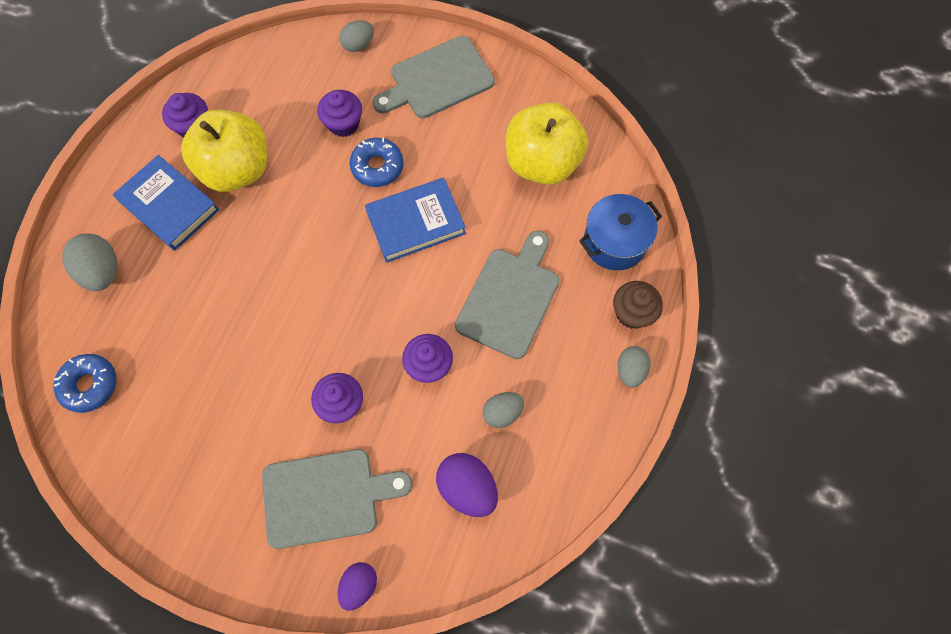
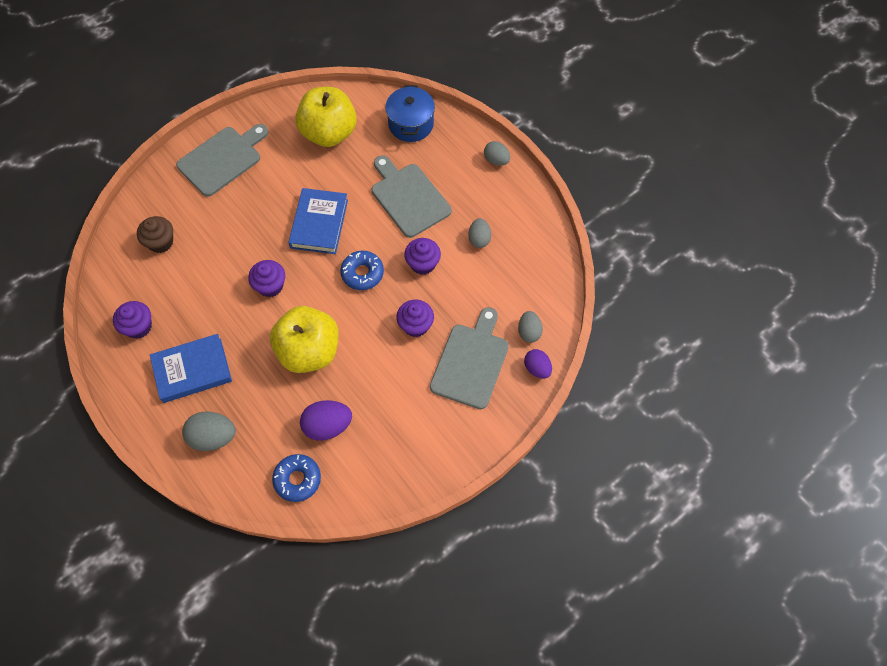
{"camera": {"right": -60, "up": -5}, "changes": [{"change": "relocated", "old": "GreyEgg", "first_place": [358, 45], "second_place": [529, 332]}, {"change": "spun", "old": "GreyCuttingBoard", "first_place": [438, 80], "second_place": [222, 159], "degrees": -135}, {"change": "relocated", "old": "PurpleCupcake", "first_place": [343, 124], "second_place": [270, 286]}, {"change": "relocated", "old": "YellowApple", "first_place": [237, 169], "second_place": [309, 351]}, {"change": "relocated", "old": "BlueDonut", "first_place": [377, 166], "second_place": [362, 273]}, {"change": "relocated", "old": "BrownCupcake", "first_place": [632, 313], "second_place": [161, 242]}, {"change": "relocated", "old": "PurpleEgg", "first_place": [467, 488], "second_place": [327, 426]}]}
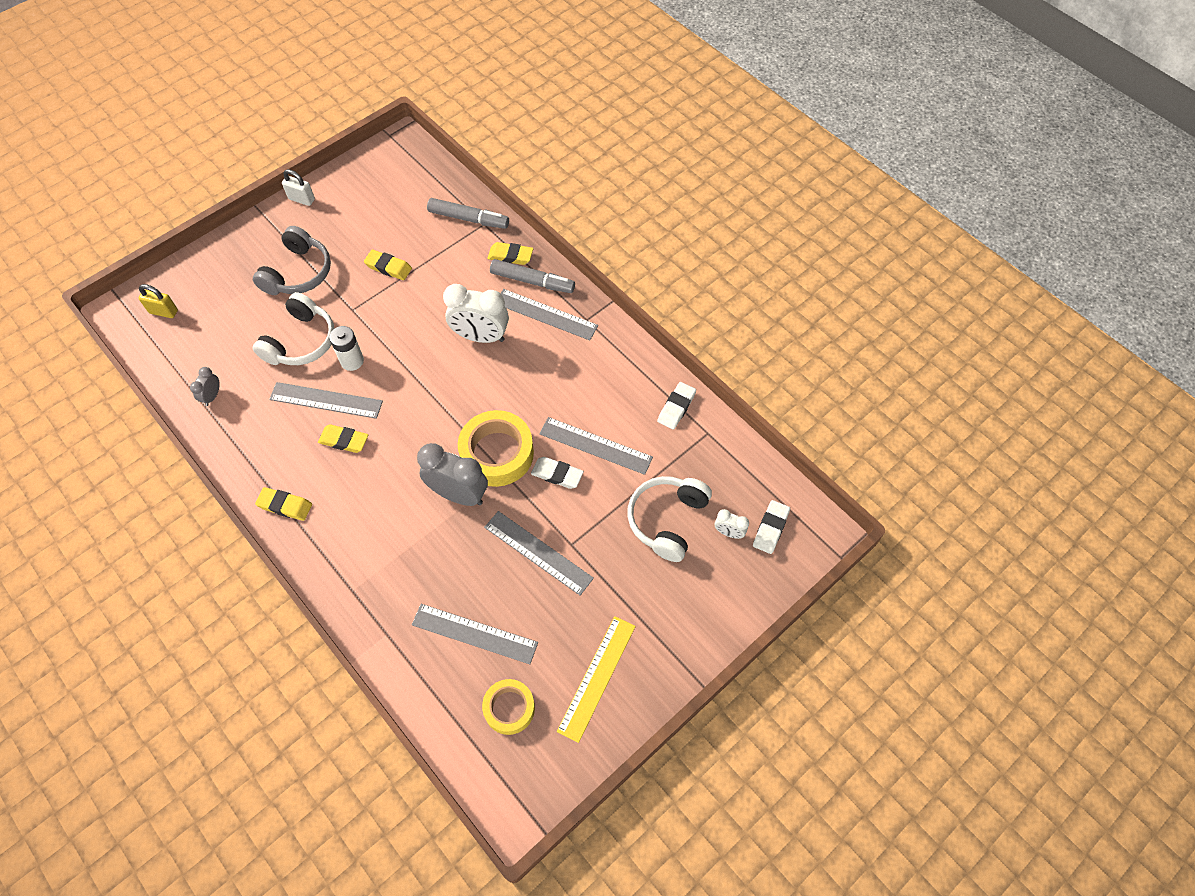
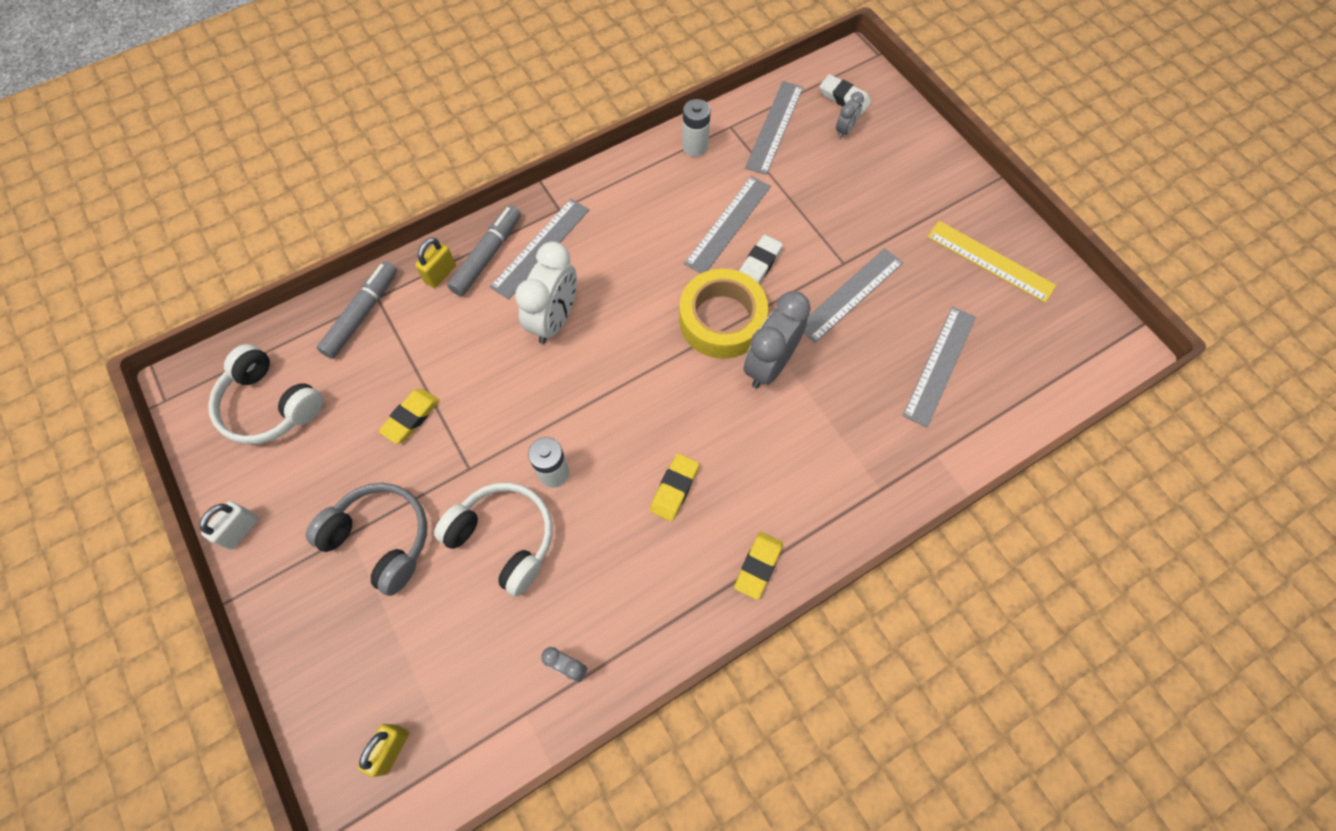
{"camera": {"right": -80, "up": 5}, "changes": [{"change": "exchanged", "old": "YellowEraser", "new": "YellowPadlock", "first_place": [510, 256], "second_place": [440, 274]}, {"change": "relocated", "old": "GreyRuler", "first_place": [326, 400], "second_place": [774, 127]}, {"change": "exchanged", "old": "WhiteEraser", "new": "WhiteBattery", "first_place": [676, 407], "second_place": [695, 147]}, {"change": "relocated", "old": "WhiteHeadphones", "first_place": [667, 520], "second_place": [270, 405]}, {"change": "colour", "old": "WhiteClock", "new": "GreyClock", "first_place": [728, 532], "second_place": [844, 130]}, {"change": "missing", "old": "YellowTape", "first_place": [509, 708]}]}
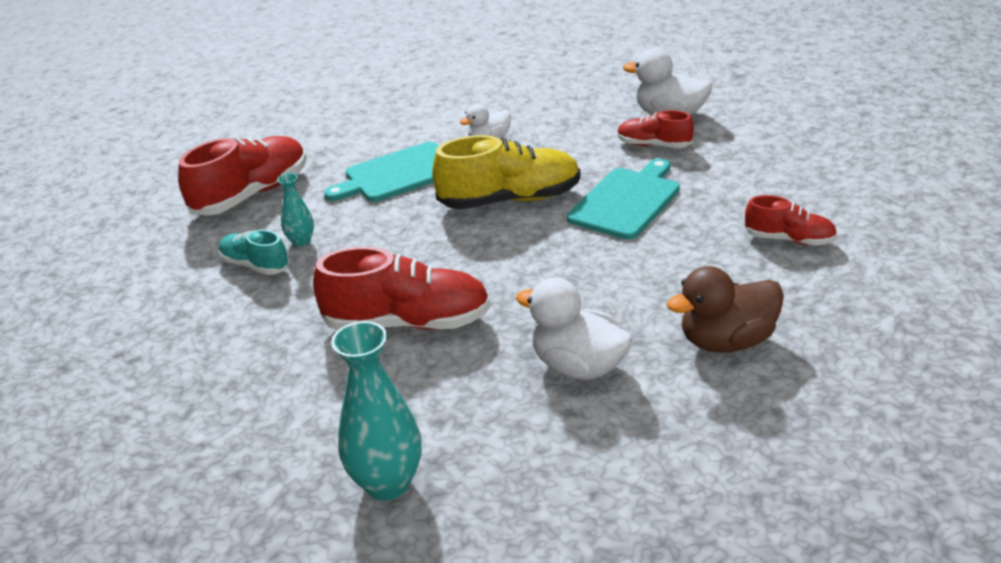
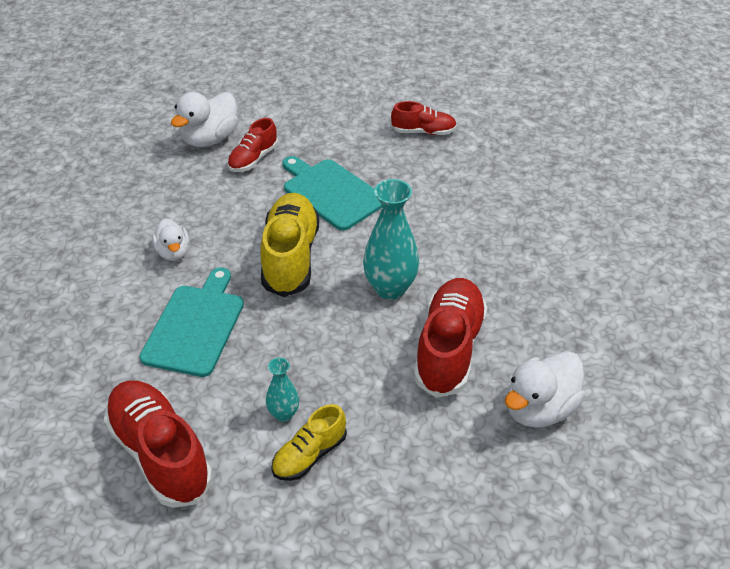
{"camera": {"right": -80, "up": 10}, "changes": [{"change": "spun", "old": "TurquoiseCuttingBoard", "first_place": [398, 174], "second_place": [195, 326], "degrees": -150}, {"change": "spun", "old": "RedShoe", "first_place": [789, 239], "second_place": [423, 132], "degrees": 60}, {"change": "colour", "old": "TurquoiseShoe", "new": "YellowShoe", "first_place": [255, 265], "second_place": [309, 455]}, {"change": "missing", "old": "BrownDuck", "first_place": [727, 341]}, {"change": "relocated", "old": "WhiteDuck", "first_place": [579, 366], "second_place": [539, 409]}, {"change": "relocated", "old": "TurquoiseVase", "first_place": [387, 483], "second_place": [390, 288]}]}
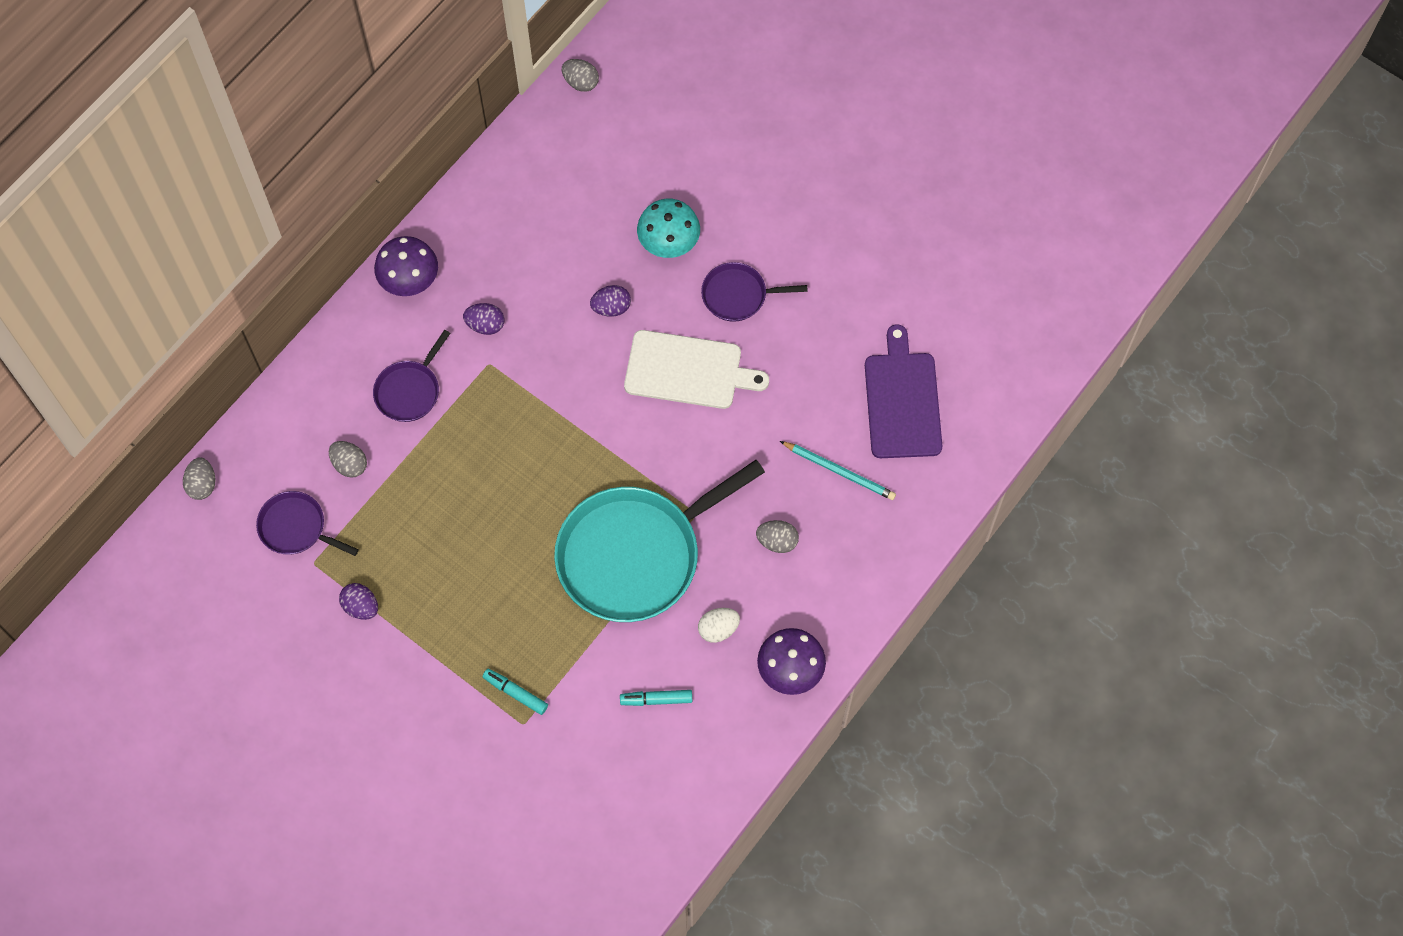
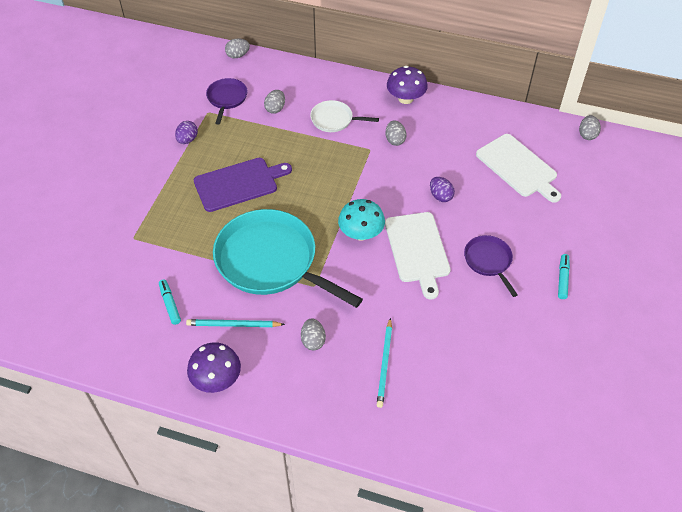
{"camera": {"right": 70, "up": -15}, "changes": [{"change": "relocated", "old": "TurquoiseMushroom", "first_place": [669, 242], "second_place": [361, 233]}, {"change": "colour", "old": "PurpleEgg", "new": "GreyEgg", "first_place": [485, 325], "second_place": [395, 140]}, {"change": "relocated", "old": "PurpleCuttingBoard", "first_place": [902, 400], "second_place": [239, 183]}, {"change": "colour", "old": "PurplePan", "new": "WhitePan", "first_place": [409, 391], "second_place": [334, 120]}, {"change": "exchanged", "old": "WhiteEgg", "new": "TurquoisePencil", "first_place": [718, 629], "second_place": [233, 325]}, {"change": "relocated", "old": "TurquoiseMarker", "first_place": [515, 693], "second_place": [562, 279]}, {"change": "appeared", "new": "WhiteCuttingBoard", "second_place": [518, 167]}]}
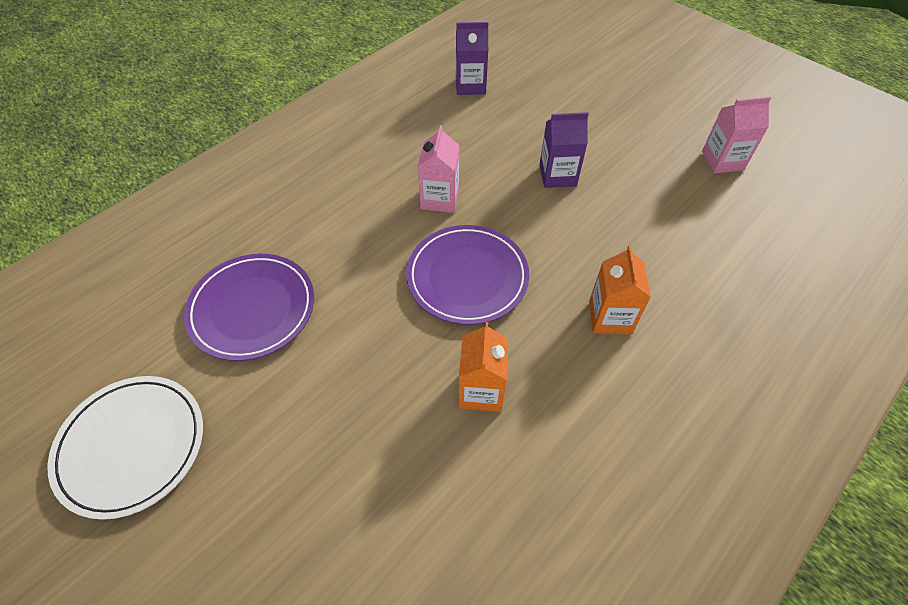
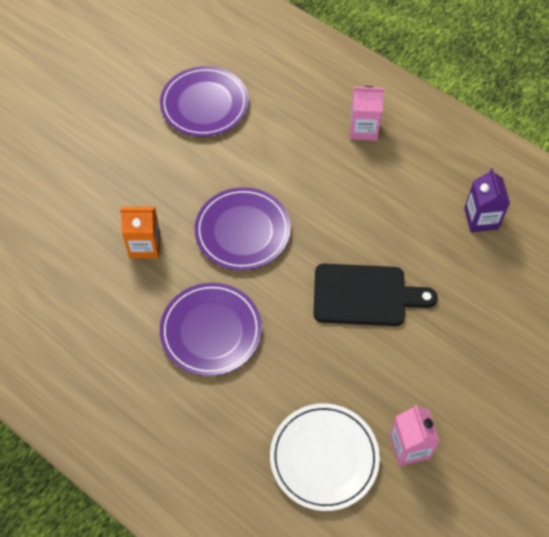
{"camera": {"right": 85, "up": 5}, "changes": [{"change": "exchanged", "old": "PurpleCarton", "new": "BlackCuttingBoard", "first_place": [557, 175], "second_place": [365, 295]}, {"change": "relocated", "old": "PinkCarton", "first_place": [439, 198], "second_place": [363, 129]}, {"change": "exchanged", "old": "OrangeCarton", "new": "PurplePlate", "first_place": [610, 317], "second_place": [211, 331]}, {"change": "relocated", "old": "WhitePlate", "first_place": [131, 446], "second_place": [324, 458]}]}
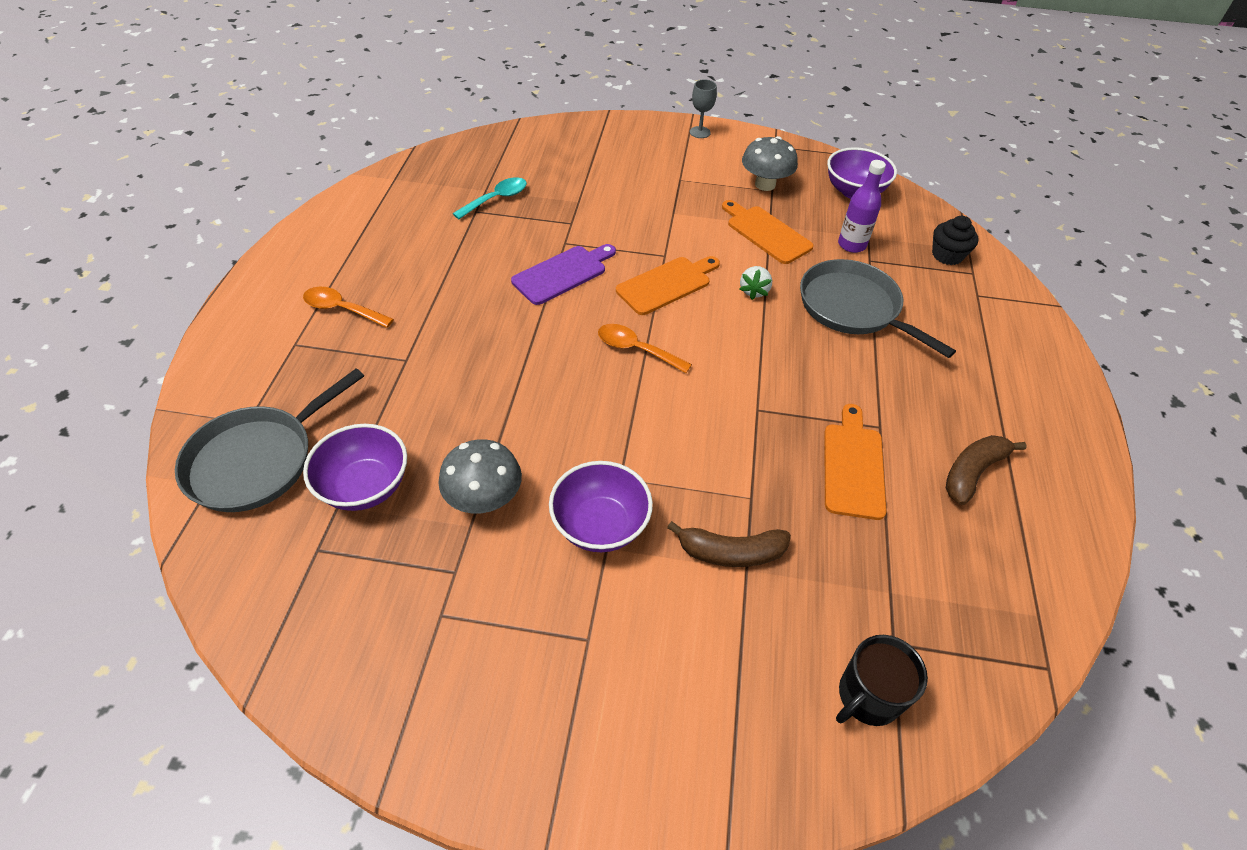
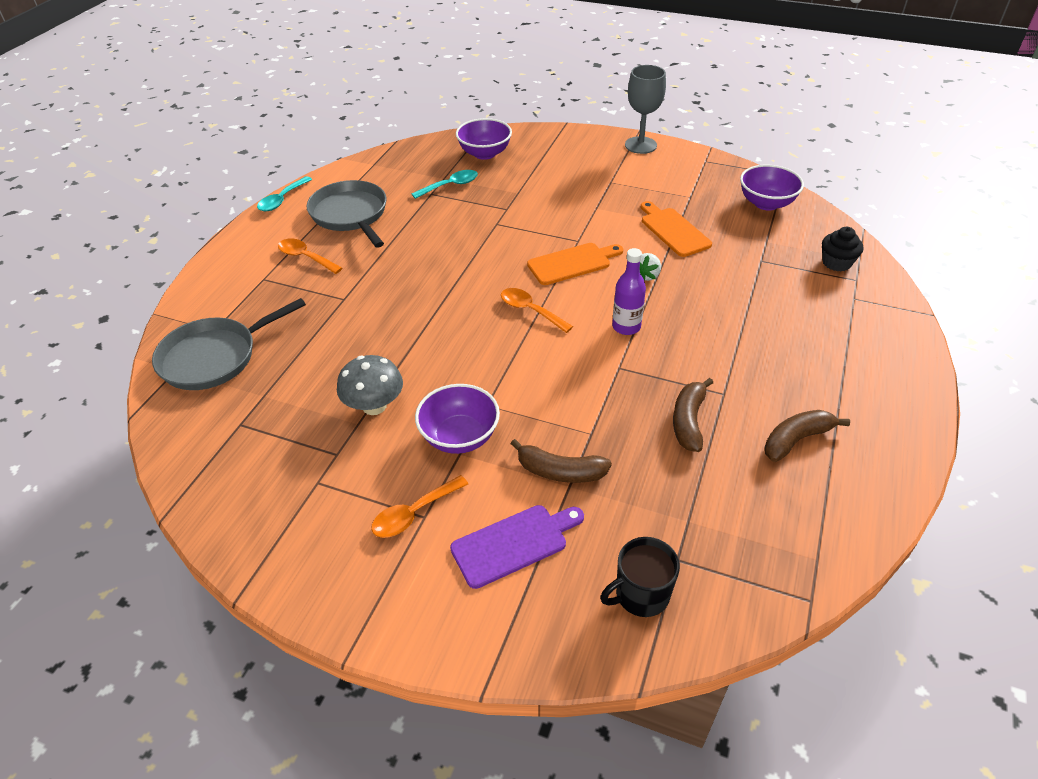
{"camera": {"right": 15, "up": -5}, "changes": [{"change": "size", "old": "GreyGoblet", "first_place": [700, 132], "second_place": [640, 145], "factor": 1.72}, {"change": "missing", "old": "GreyMushroom", "first_place": [765, 184]}, {"change": "relocated", "old": "PurpleBottle", "first_place": [852, 245], "second_place": [626, 327]}, {"change": "relocated", "old": "PurpleCuttingBoard", "first_place": [562, 273], "second_place": [514, 544]}, {"change": "relocated", "old": "GreyPan", "first_place": [853, 308], "second_place": [350, 214]}, {"change": "exchanged", "old": "OrangeCuttingBoard", "new": "BrownBanana", "first_place": [853, 466], "second_place": [688, 421]}, {"change": "relocated", "old": "PurpleBowl", "first_place": [365, 486], "second_place": [484, 153]}, {"change": "appeared", "new": "TurquoiseSpoon", "second_place": [282, 200]}, {"change": "appeared", "new": "OrangeSpoon", "second_place": [414, 513]}]}
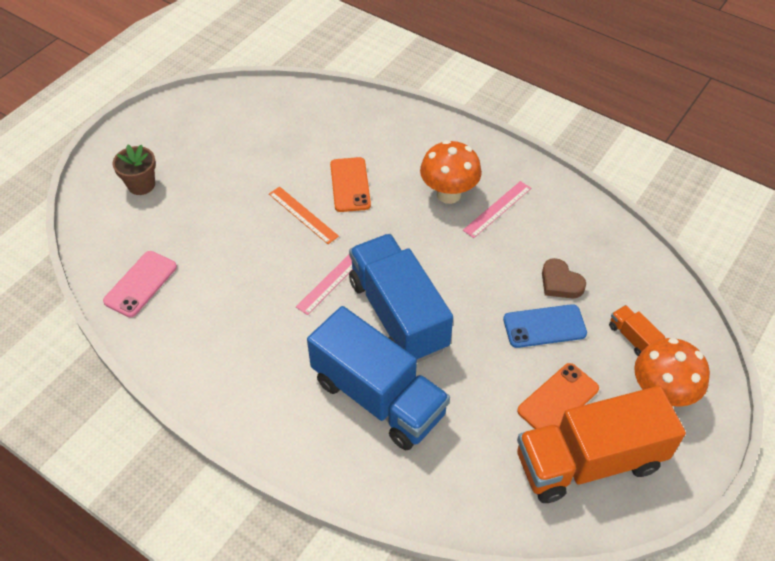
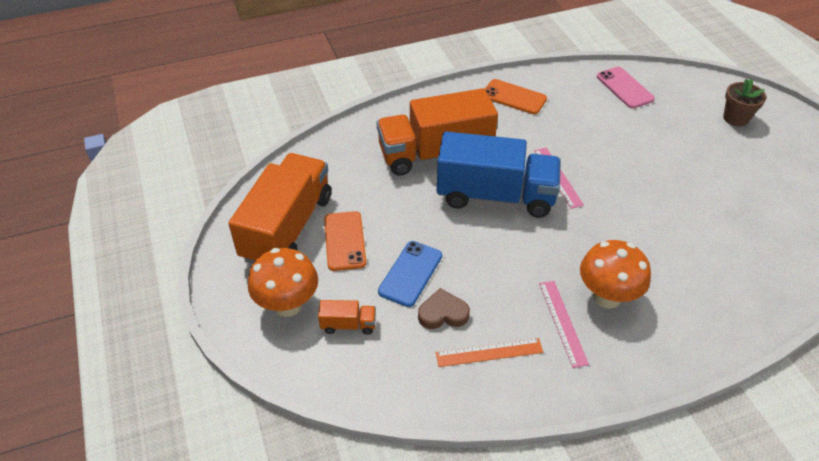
{"camera": {"right": 125, "up": -5}, "changes": [{"change": "relocated", "old": "OrangePhone", "first_place": [350, 185], "second_place": [514, 97]}, {"change": "relocated", "old": "OrangeRuler", "first_place": [303, 215], "second_place": [489, 352]}, {"change": "colour", "old": "BlueTruck", "new": "OrangeTruck", "first_place": [378, 397], "second_place": [435, 153]}]}
